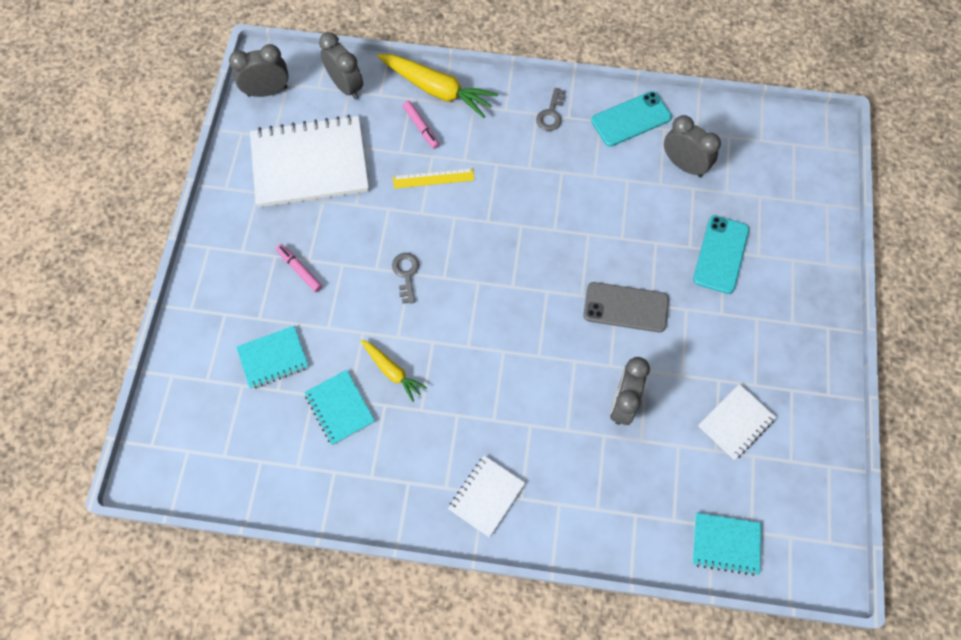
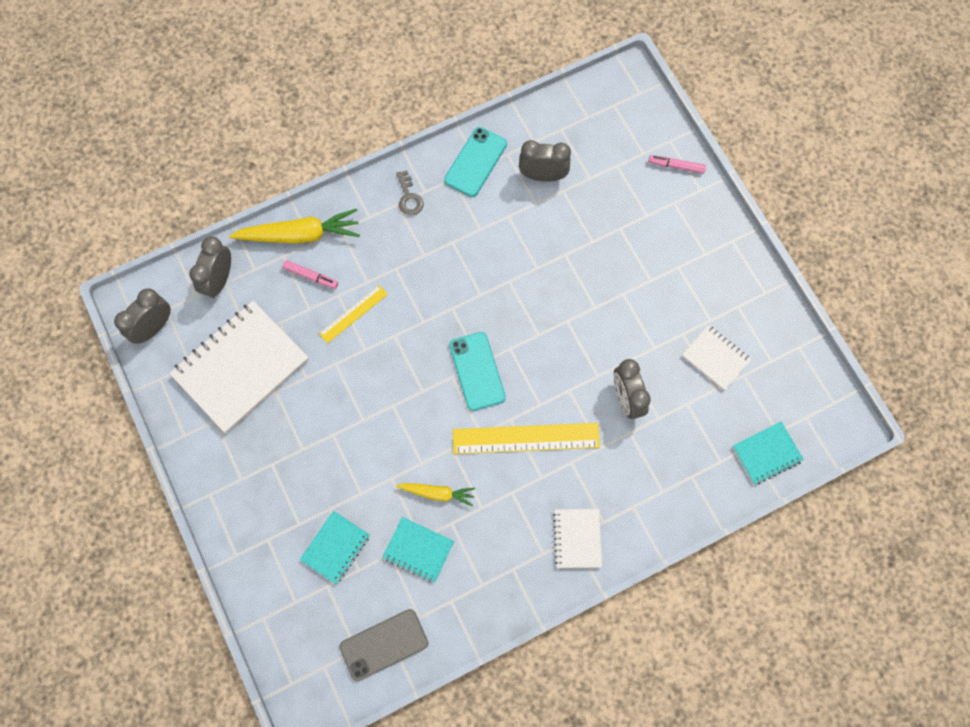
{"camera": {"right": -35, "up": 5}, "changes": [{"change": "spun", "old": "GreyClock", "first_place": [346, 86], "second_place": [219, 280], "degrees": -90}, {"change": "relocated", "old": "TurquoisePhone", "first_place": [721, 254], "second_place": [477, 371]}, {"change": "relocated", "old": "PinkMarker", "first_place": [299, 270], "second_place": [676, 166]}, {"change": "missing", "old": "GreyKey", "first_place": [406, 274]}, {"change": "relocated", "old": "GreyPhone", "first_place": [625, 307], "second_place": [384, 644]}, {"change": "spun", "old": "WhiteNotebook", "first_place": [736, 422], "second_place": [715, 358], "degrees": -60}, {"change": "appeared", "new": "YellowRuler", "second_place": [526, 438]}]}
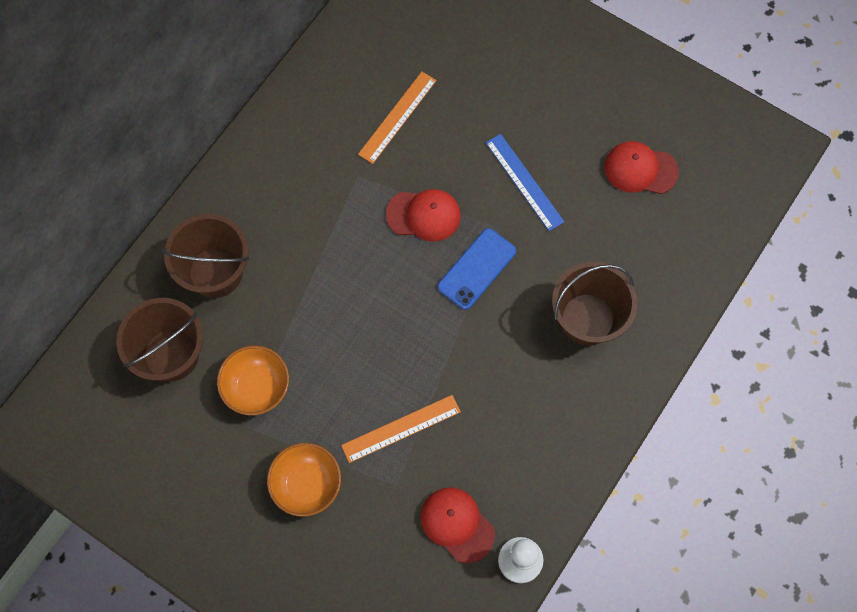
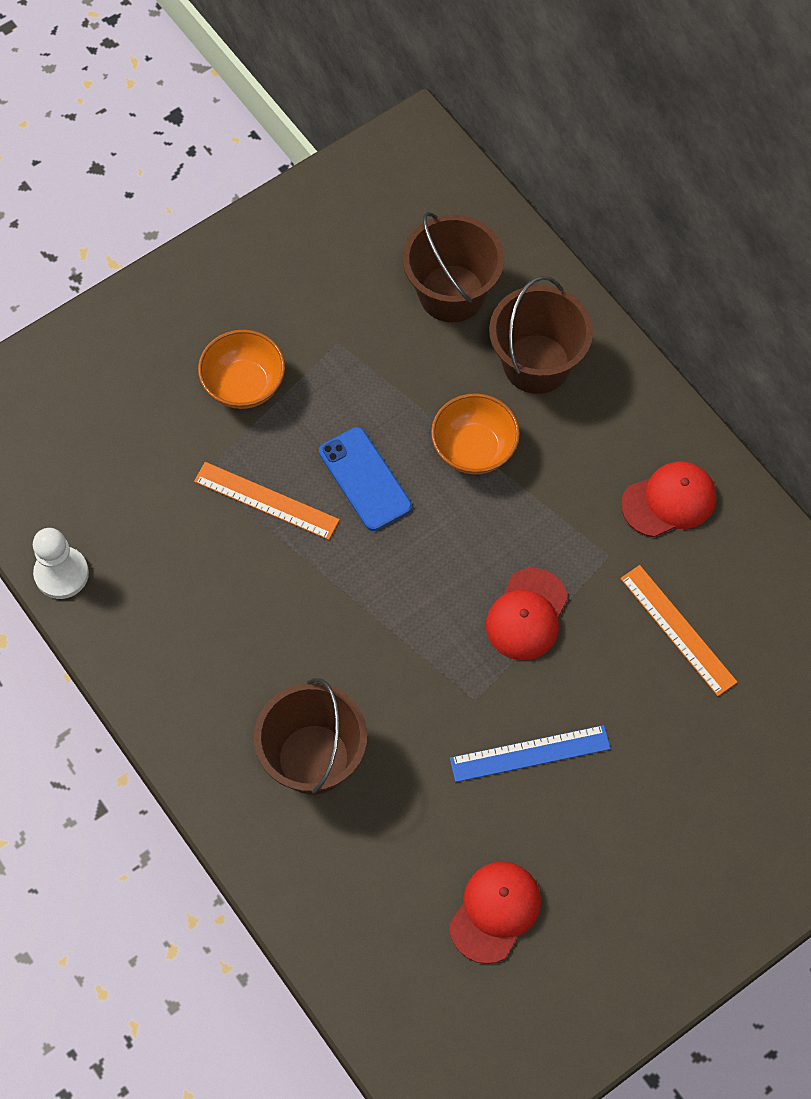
{"camera": {"right": 110, "up": -5}, "changes": [{"change": "relocated", "old": "BluePhone", "first_place": [477, 269], "second_place": [365, 479]}, {"change": "relocated", "old": "OrangeBowl", "first_place": [257, 387], "second_place": [474, 449]}, {"change": "spun", "old": "OrangeRuler", "first_place": [401, 428], "second_place": [266, 500], "degrees": -60}, {"change": "relocated", "old": "RedCap", "first_place": [457, 524], "second_place": [669, 501]}]}
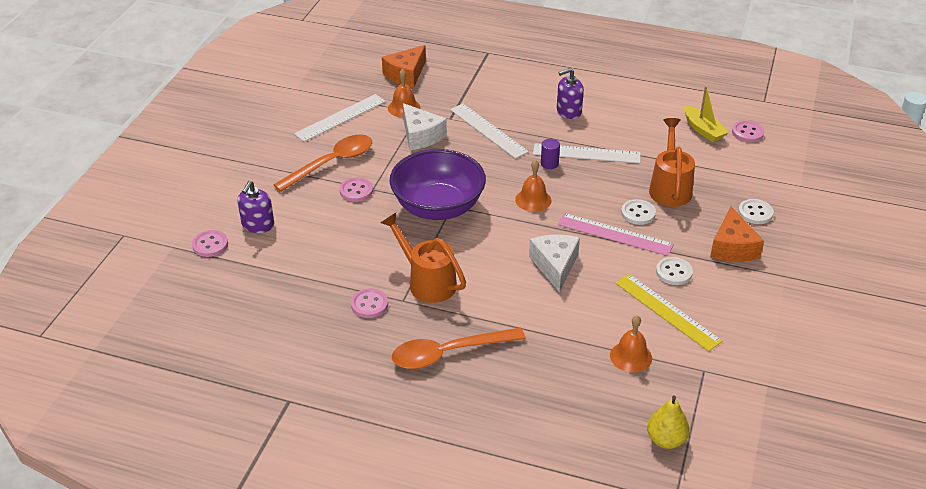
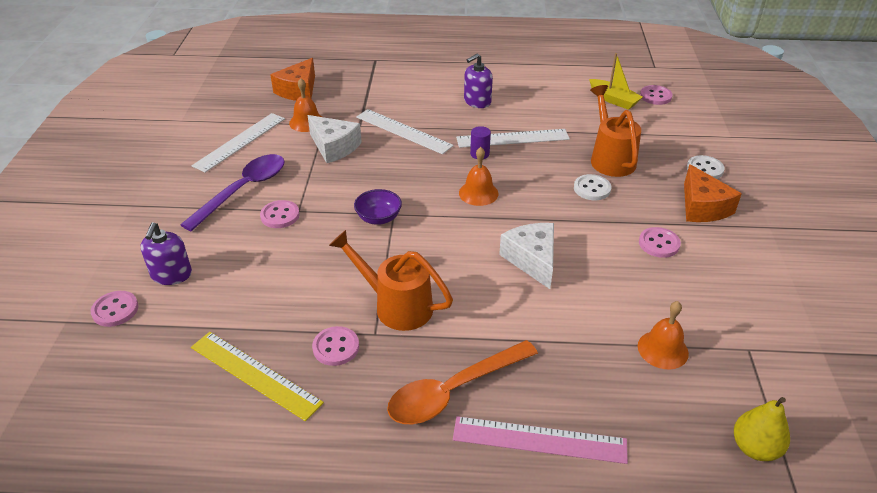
{"camera": {"right": -15, "up": 0}, "changes": [{"change": "colour", "old": "OrangeSpoon", "new": "PurpleSpoon", "first_place": [332, 163], "second_place": [244, 190]}, {"change": "size", "old": "PurpleBowl", "first_place": [438, 207], "second_place": [378, 218], "factor": 0.44}, {"change": "relocated", "old": "PinkRuler", "first_place": [615, 234], "second_place": [539, 440]}, {"change": "colour", "old": "WhiteButton", "new": "PinkButton", "first_place": [674, 272], "second_place": [659, 244]}, {"change": "relocated", "old": "YellowRuler", "first_place": [667, 311], "second_place": [255, 374]}]}
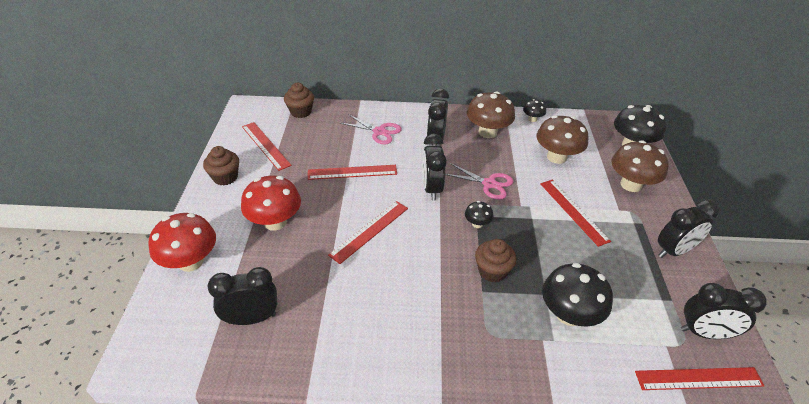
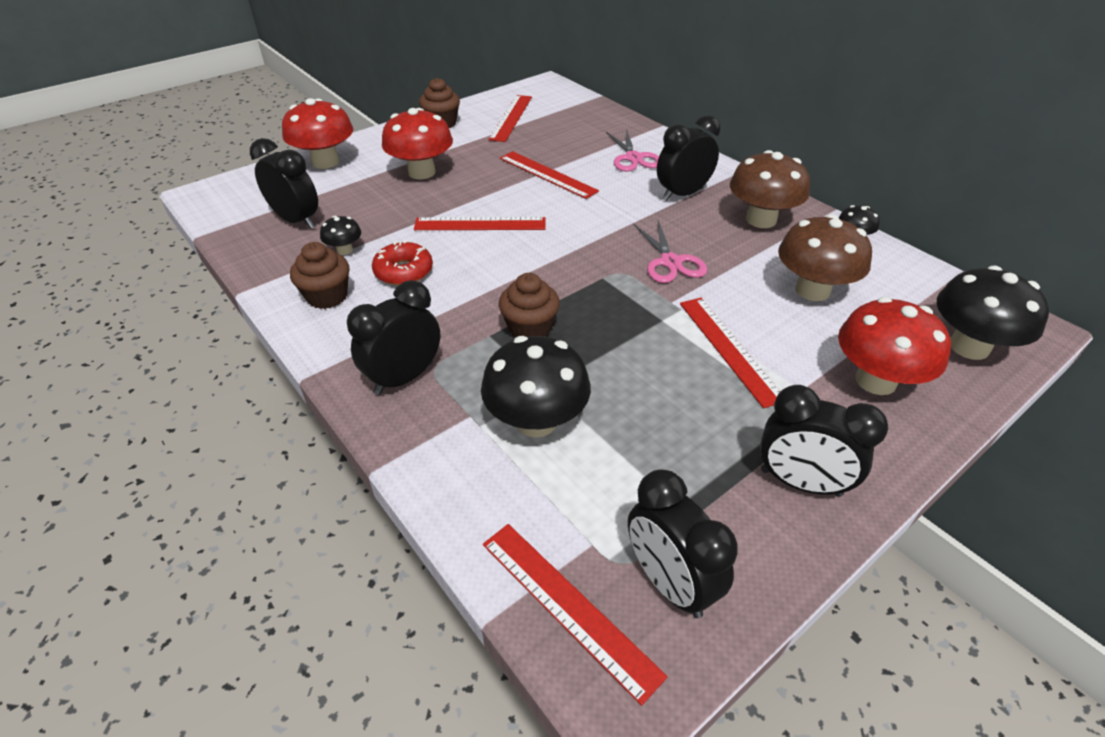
{"camera": {"right": 50, "up": 0}, "changes": [{"change": "relocated", "old": "BrownCupcake", "first_place": [301, 112], "second_place": [327, 296]}, {"change": "relocated", "old": "BlackClock", "first_place": [431, 188], "second_place": [404, 377]}, {"change": "colour", "old": "BrownMushroom", "new": "RedMushroom", "first_place": [630, 185], "second_place": [875, 380]}, {"change": "spun", "old": "RedRuler", "first_place": [573, 211], "second_place": [729, 349], "degrees": -45}, {"change": "relocated", "old": "BlackMushroom", "first_place": [477, 224], "second_place": [344, 250]}, {"change": "appeared", "new": "RedDonut", "second_place": [403, 271]}]}
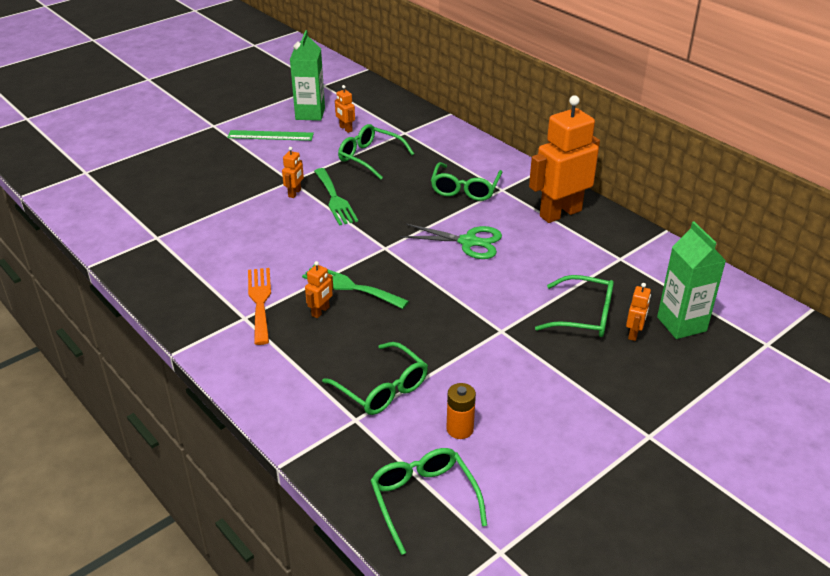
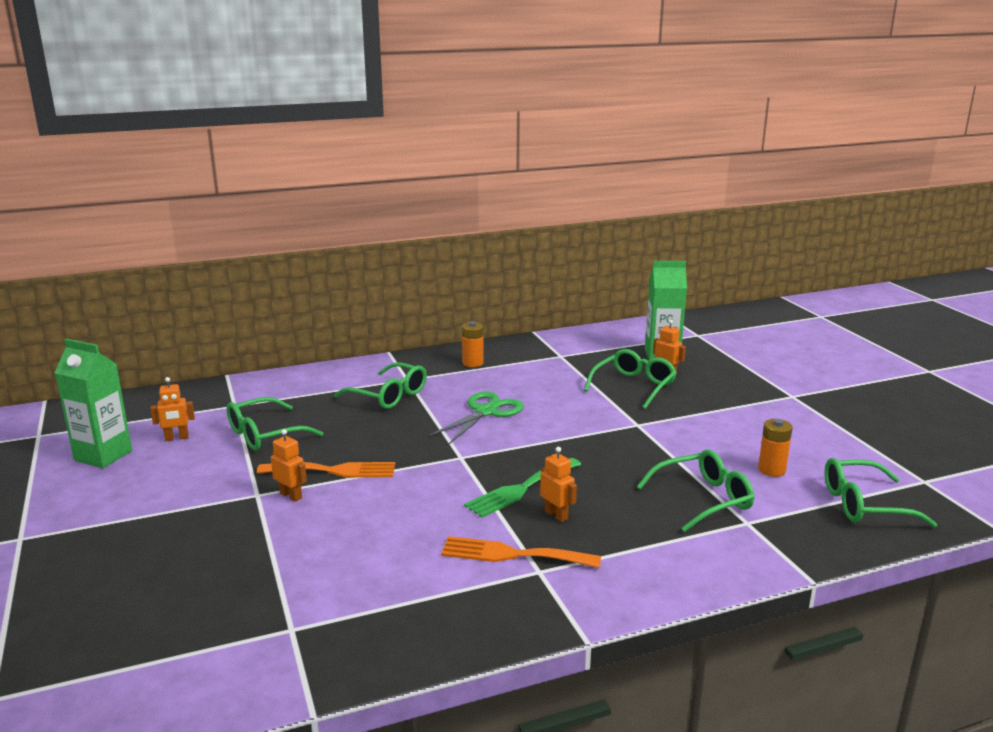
{"camera": {"right": -70, "up": -15}, "changes": [{"change": "exchanged", "old": "OrangeRobot", "new": "OrangeBattery", "first_place": [560, 213], "second_place": [473, 363]}, {"change": "missing", "old": "GreenRuler", "first_place": [270, 136]}, {"change": "colour", "old": "GreenFork", "new": "OrangeFork", "first_place": [335, 199], "second_place": [333, 471]}]}
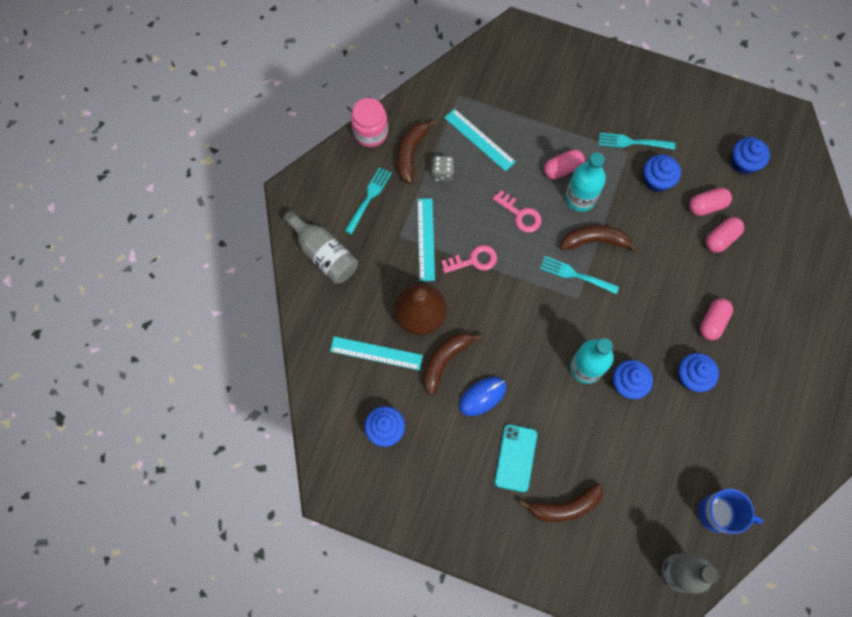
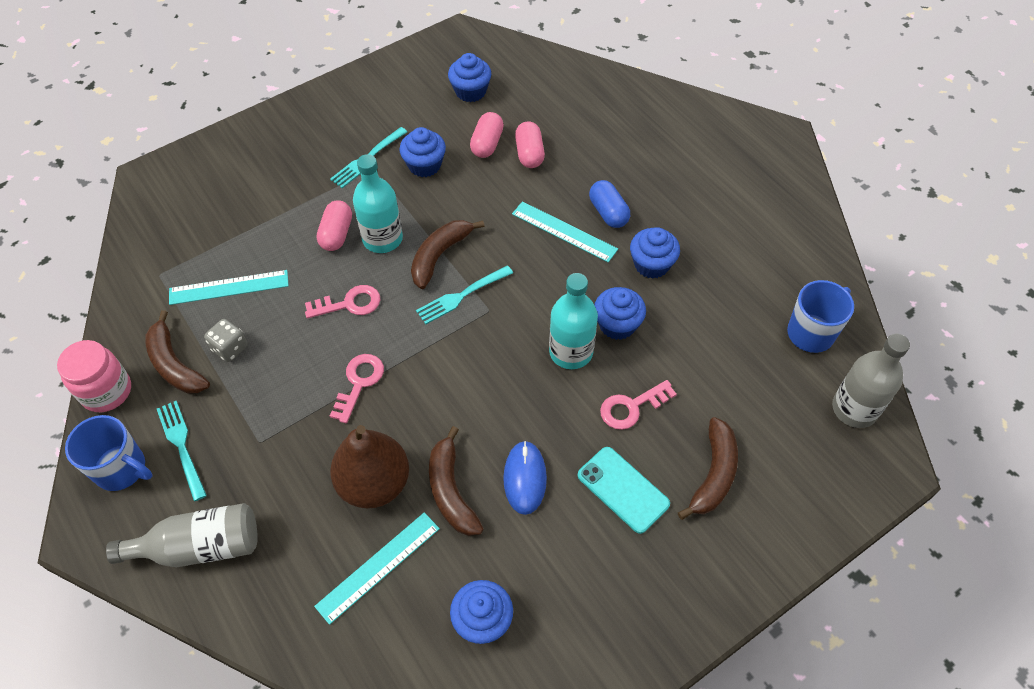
{"camera": {"right": -55, "up": -15}, "changes": [{"change": "relocated", "old": "TurquoiseRuler", "first_place": [425, 239], "second_place": [564, 231]}, {"change": "colour", "old": "PinkCapsule", "new": "BlueCapsule", "first_place": [712, 322], "second_place": [608, 213]}, {"change": "appeared", "new": "PinkKey", "second_place": [631, 407]}, {"change": "appeared", "new": "BlueMug", "second_place": [122, 469]}]}
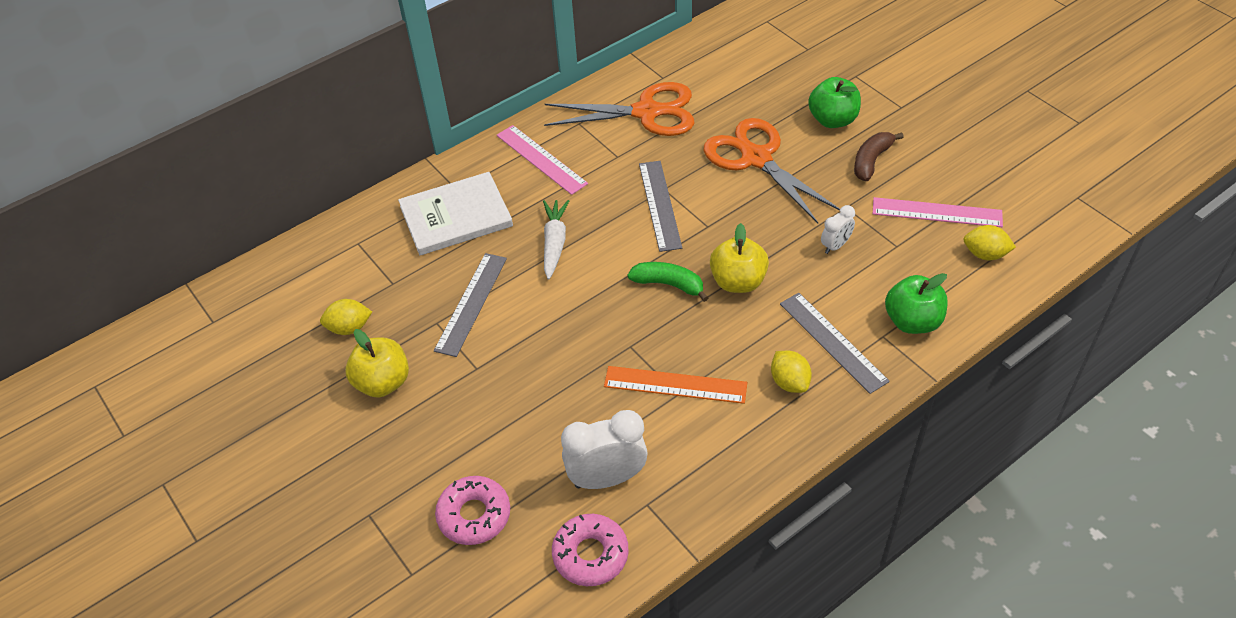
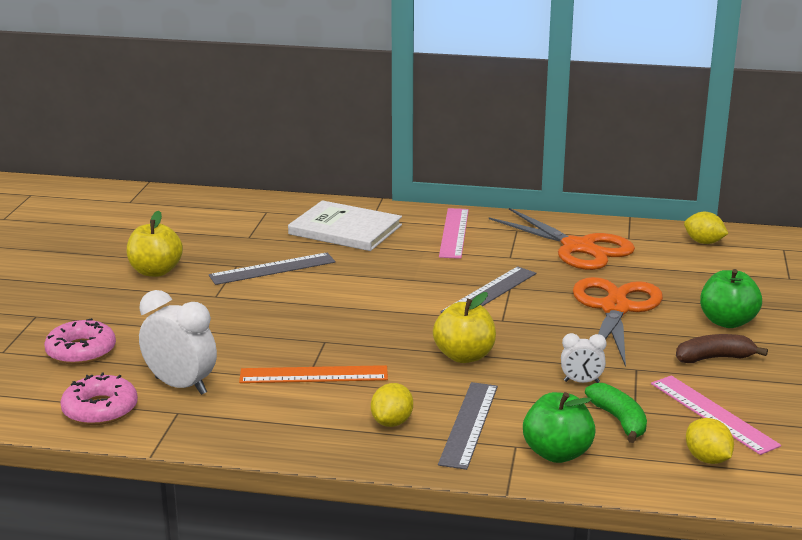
{"camera": {"right": 45, "up": -25}, "changes": [{"change": "missing", "old": "WhiteCarrot", "first_place": [554, 243]}, {"change": "relocated", "old": "GreenBanana", "first_place": [669, 284], "second_place": [619, 420]}, {"change": "relocated", "old": "YellowLemon", "first_place": [349, 328], "second_place": [704, 242]}, {"change": "spun", "old": "OrangeRuler", "first_place": [675, 384], "second_place": [313, 375], "degrees": -60}]}
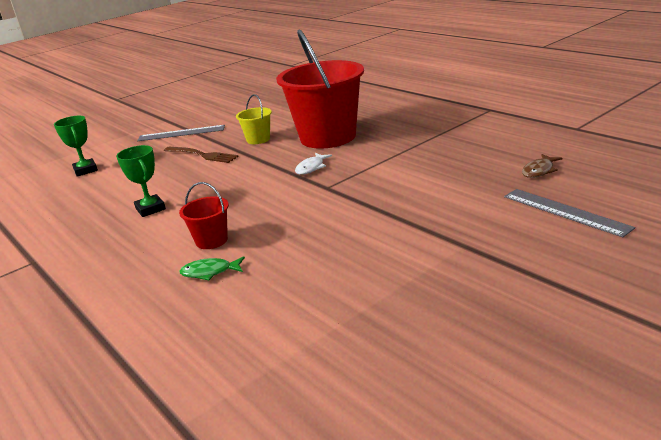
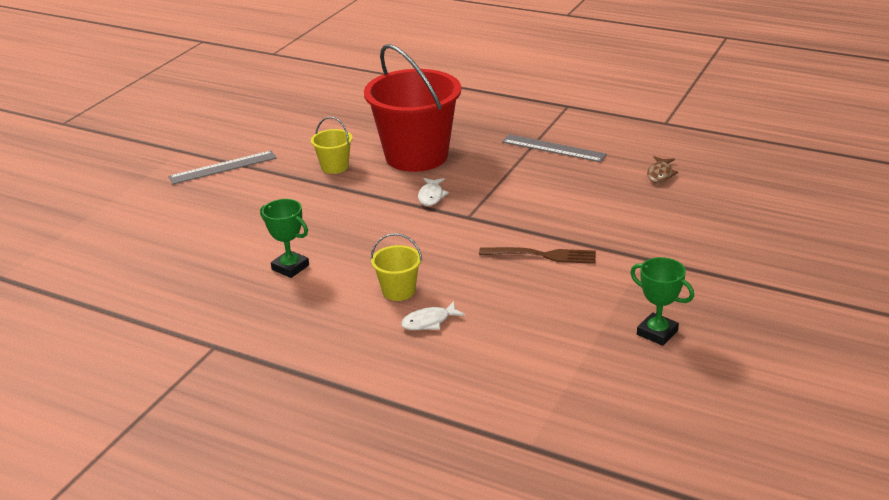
{"camera": {"right": -25, "up": 5}, "changes": [{"change": "relocated", "old": "GreenTrophy", "first_place": [85, 170], "second_place": [657, 333]}, {"change": "relocated", "old": "BrownFork", "first_place": [202, 155], "second_place": [542, 255]}, {"change": "colour", "old": "RedBucket", "new": "YellowBucket", "first_place": [211, 240], "second_place": [398, 291]}, {"change": "relocated", "old": "GreyRuler", "first_place": [565, 212], "second_place": [553, 148]}, {"change": "colour", "old": "GreenFish", "new": "WhiteFish", "first_place": [210, 272], "second_place": [429, 322]}]}
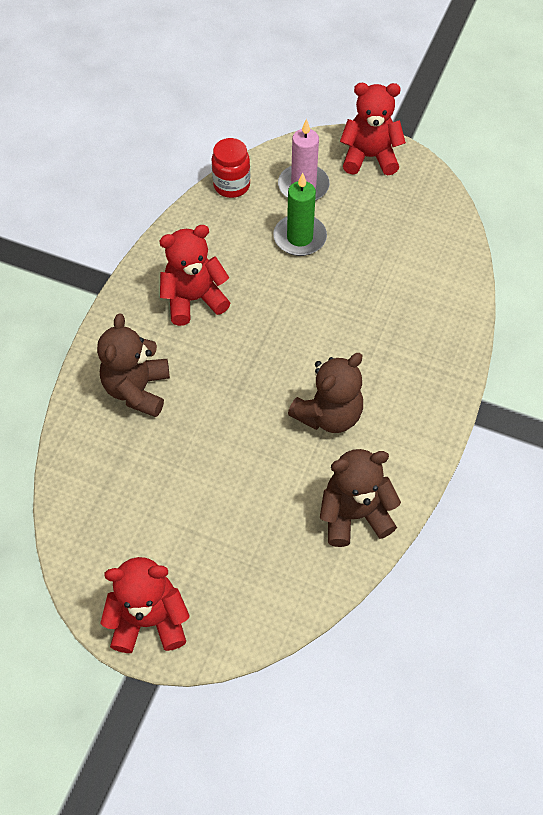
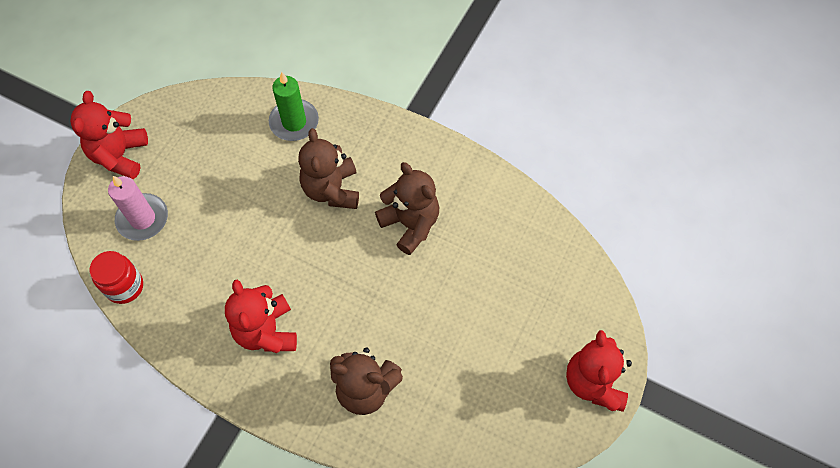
{"camera": {"right": -85, "up": 5}, "changes": [{"change": "relocated", "old": "GreenCandle", "first_place": [300, 238], "second_place": [294, 122]}, {"change": "relocated", "old": "BrownTeddyBear", "first_place": [354, 514], "second_place": [332, 189]}]}
